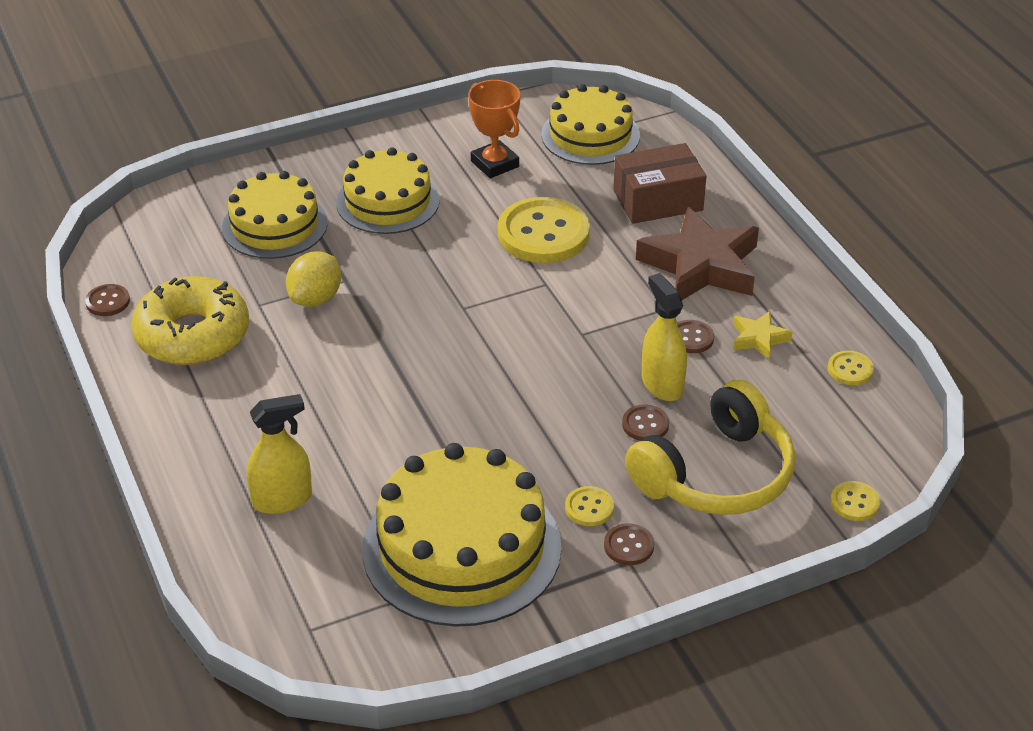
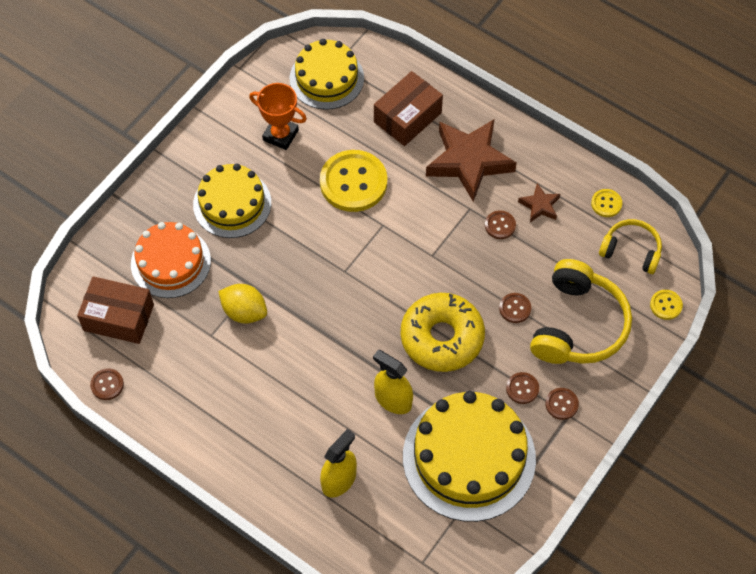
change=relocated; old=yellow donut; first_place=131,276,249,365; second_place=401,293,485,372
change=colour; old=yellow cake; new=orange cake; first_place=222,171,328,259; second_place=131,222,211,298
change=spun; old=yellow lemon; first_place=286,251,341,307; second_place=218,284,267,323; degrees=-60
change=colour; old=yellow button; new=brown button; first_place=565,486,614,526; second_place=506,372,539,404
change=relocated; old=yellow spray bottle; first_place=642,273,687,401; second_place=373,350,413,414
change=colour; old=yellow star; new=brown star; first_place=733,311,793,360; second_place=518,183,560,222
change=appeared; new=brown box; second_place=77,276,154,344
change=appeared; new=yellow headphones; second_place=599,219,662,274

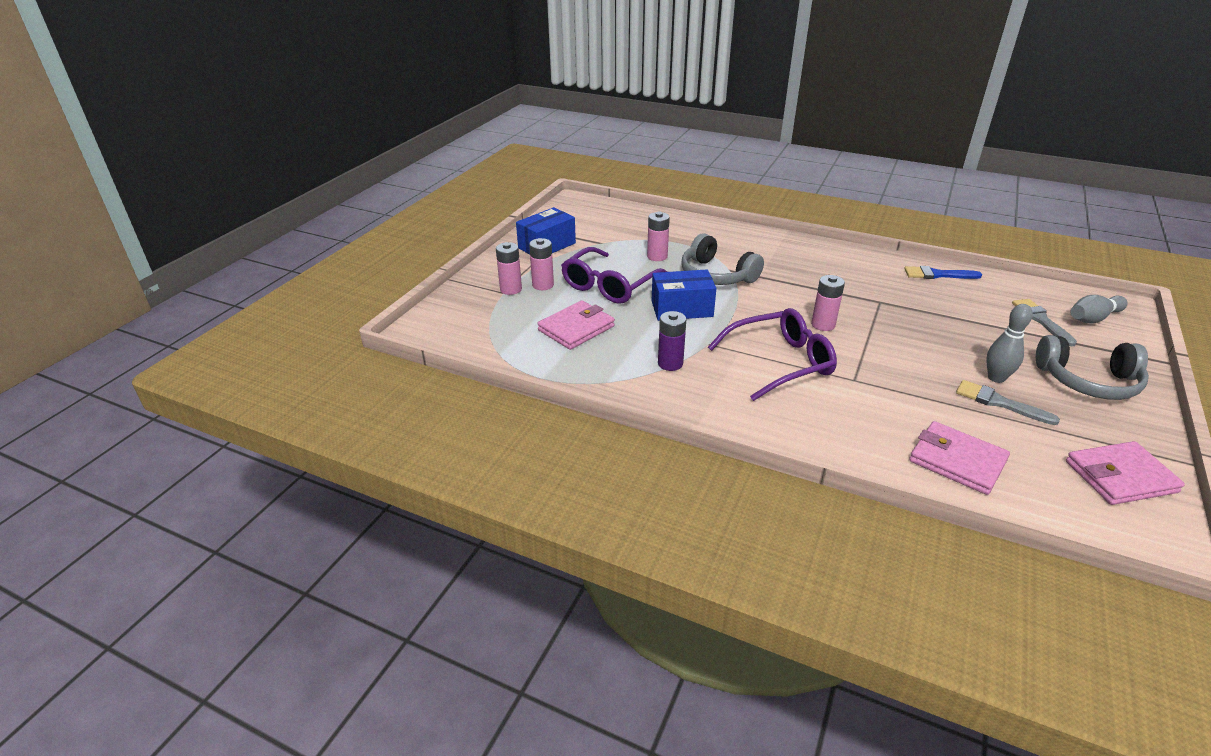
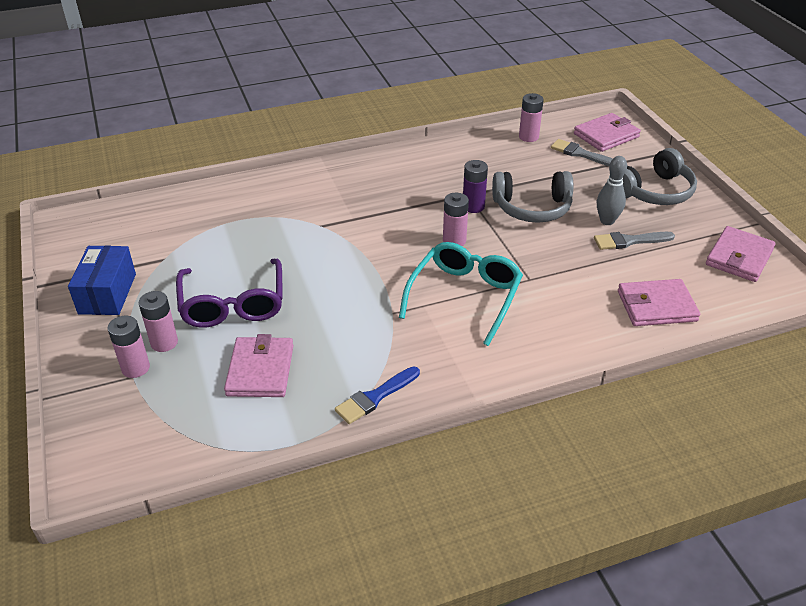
change=relocated; old=pink battery; first_place=647,212,670,261; second_place=519,93,544,142
change=missing; old=blue box; first_place=652,269,716,321
change=relocated; old=purple battery; first_place=658,311,686,371; second_place=463,160,488,213
change=relocated; old=grey headphones; first_place=681,233,764,285; second_place=492,171,573,223
change=colour; old=purple glasses; new=turquoise glasses; first_place=708,308,837,401; second_place=399,242,523,346
change=relocated; old=blue brush; first_place=904,266,982,279; second_place=335,366,420,424
change=exchanged; old=grey bowling pin; new=pink wallet; first_place=1070,295,1128,324; second_place=574,113,641,152

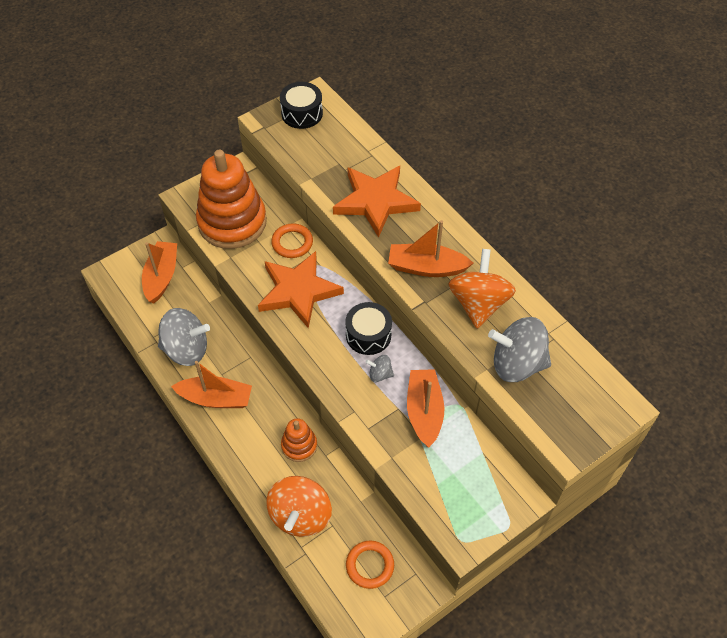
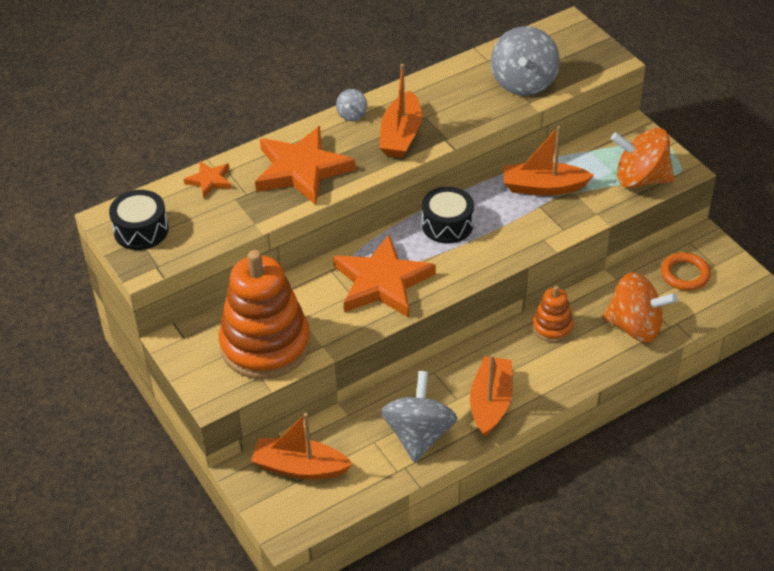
change=missing; old=orange ring; first_place=271,223,313,258
change=relocated; old=grey spinning top; first_place=365,355,394,382; second_place=336,89,367,121
change=relocated; old=orange spinning top; first_place=448,249,516,329; second_place=611,128,675,188
change=appeared; new=orange star; second_place=184,161,232,198

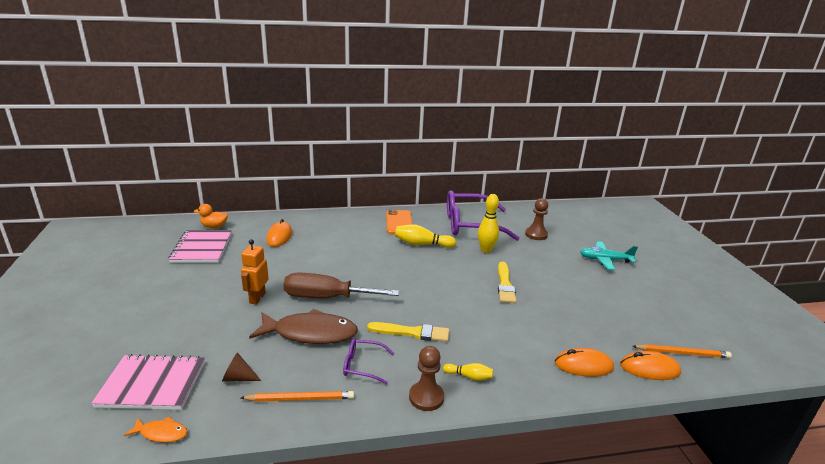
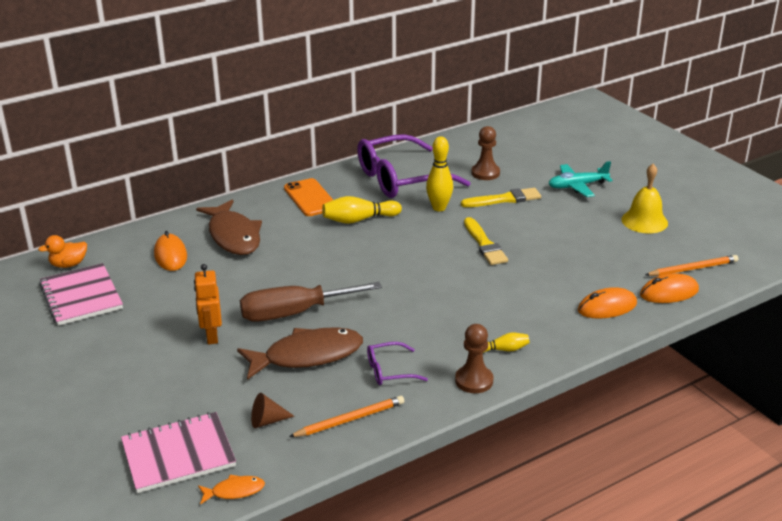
change=relocated; old=yellow brush; first_place=367,322,450,342; second_place=461,188,541,207
change=appeared; new=brown fish; second_place=196,200,262,255
change=appeared; new=yellow bell; second_place=621,164,668,233

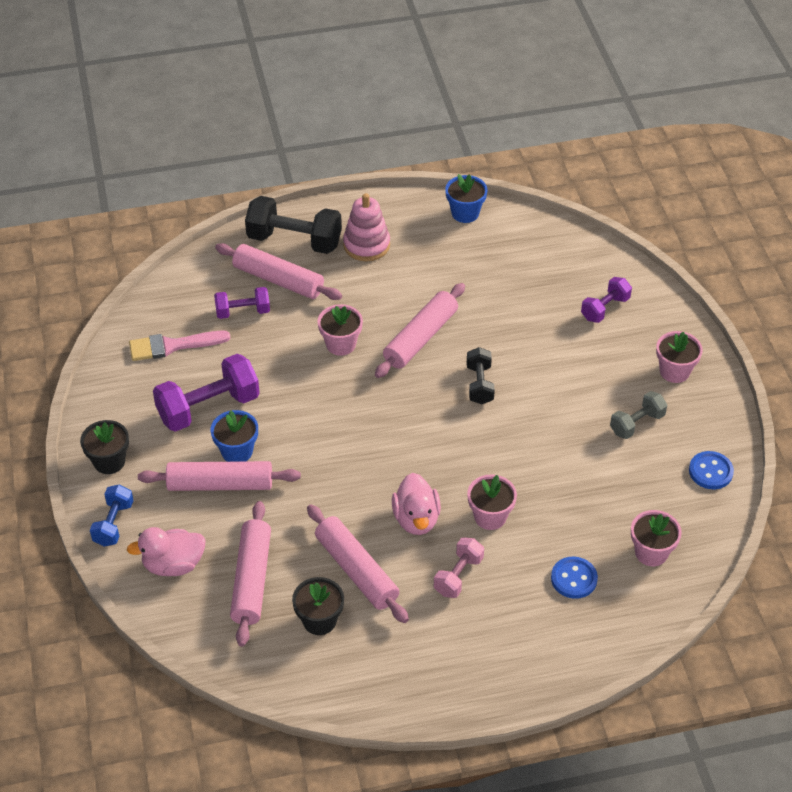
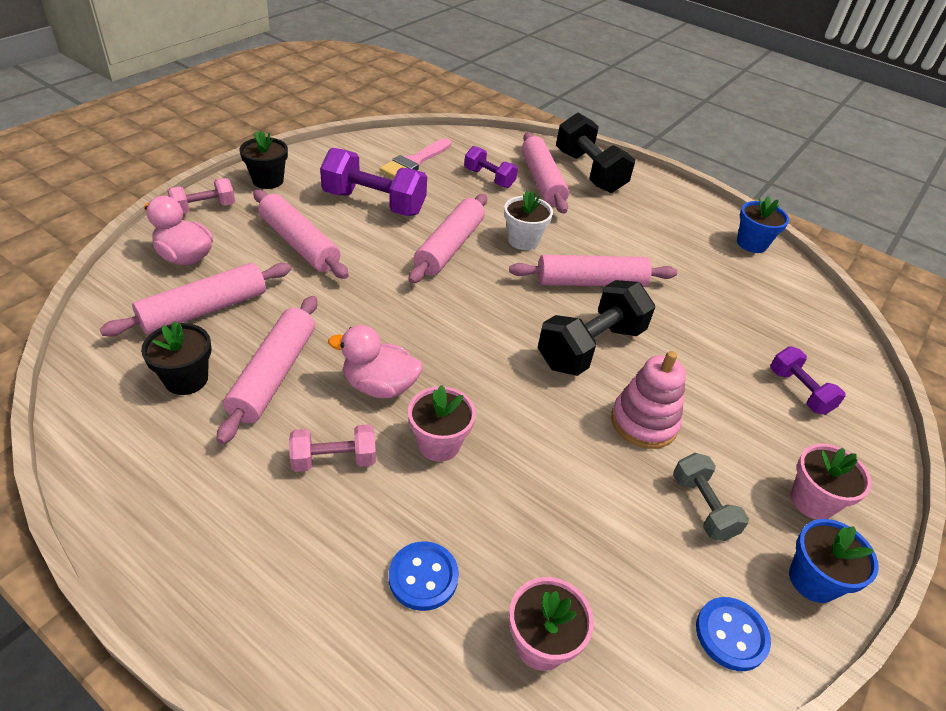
change=colour; old=blue dumbbell; new=pink dumbbell; first_place=90,484,134,546; second_place=167,178,235,214
change=spun; old=pink brush; first_place=129,331,230,361; second_place=379,138,451,178; degrees=-90
change=relocated; old=blue flower pot; first_place=210,410,258,462; second_place=789,519,879,603
change=colour; old=pink flower pot; new=white flower pot; first_place=318,304,363,356; second_place=504,190,553,250
change=relocated; old=pink stacking toy; first_place=343,193,390,261; second_place=611,351,686,449
change=spun; old=pink duck; first_place=392,473,441,535; second_place=328,325,422,399; degrees=60
change=size; old=black dumbbell; first_place=467,347,495,404; second_place=538,280,655,376; factor=1.75
change=spun; old=purple dumbbell; first_place=581,277,632,323; second_place=770,346,845,415; degrees=60
change=spun; old=grey dumbbell; first_place=610,391,667,439; second_place=673,453,749,541; degrees=60
change=appeared; new=pink rolling pin; second_place=408,194,487,284

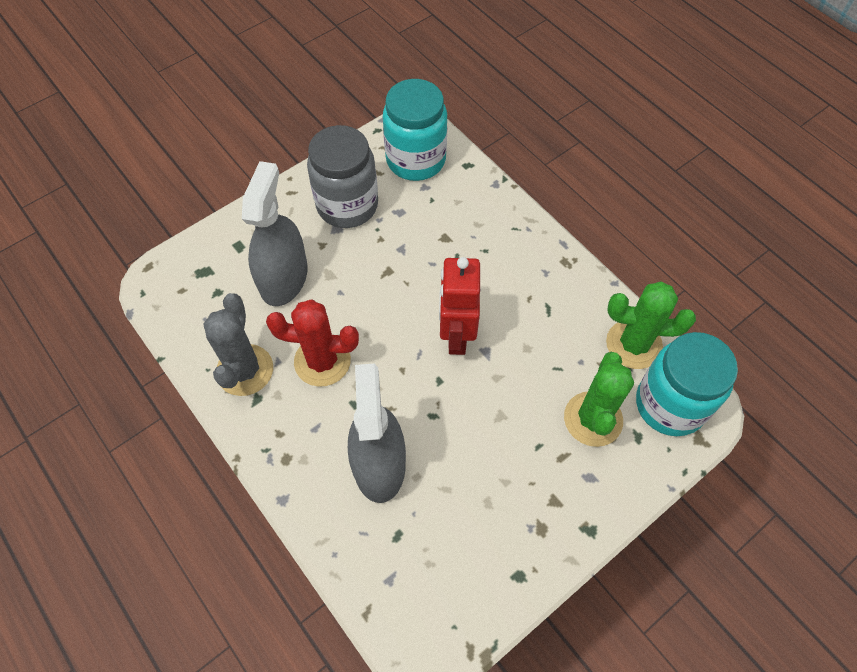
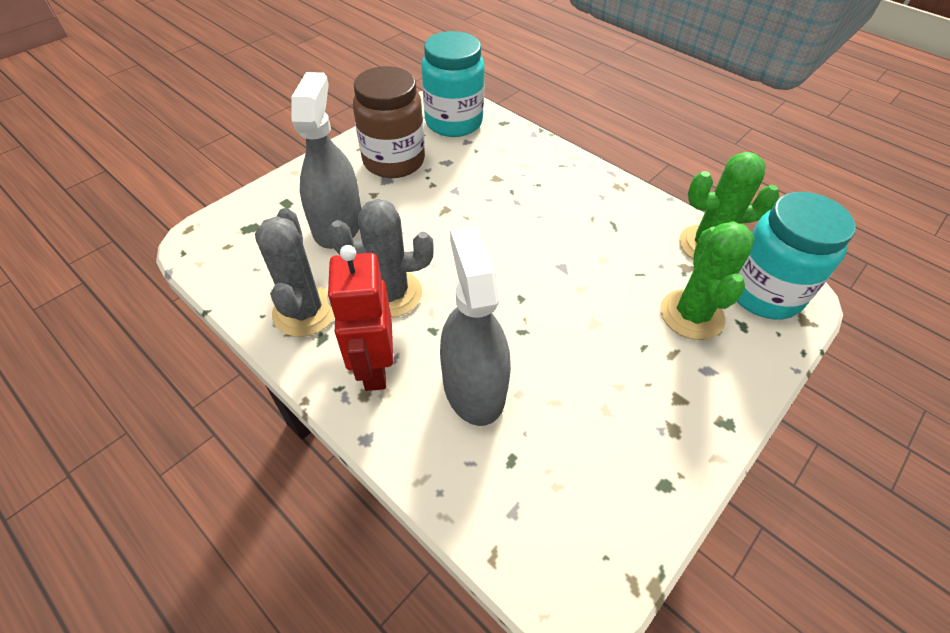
change=colour; old=red cactus; new=grey cactus; first_place=266,299,359,387; second_place=328,199,434,318
change=colour; old=grey jar; new=brown jar; first_place=307,125,378,228; second_place=353,66,425,178
change=relocated; old=red robot; first_place=439,257,480,355; second_place=327,245,393,391

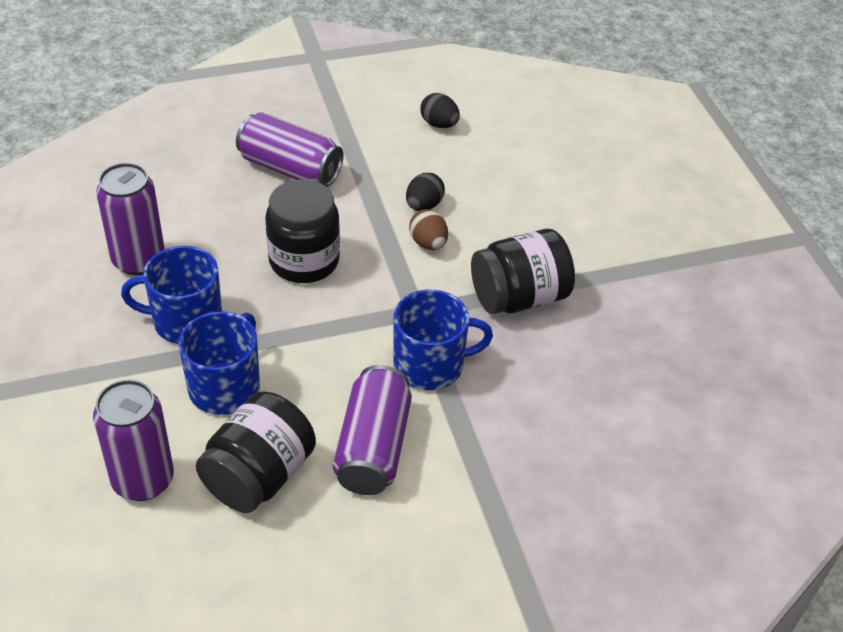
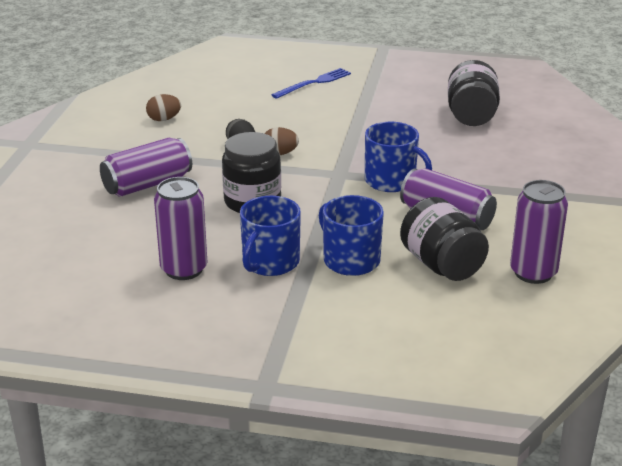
change=relocated; old=purple can; first_place=93,380,174,501; second_place=510,180,568,284
change=spun; old=blue mug; first_place=394,289,493,390; second_place=365,122,432,192; degrees=105
change=colour; old=black egg; new=brown egg; first_place=421,93,460,128; second_place=146,94,181,121
change=relocated; old=black jar; first_place=471,229,575,314; second_place=448,60,500,126
change=appeared; new=blue fork; second_place=272,68,351,99

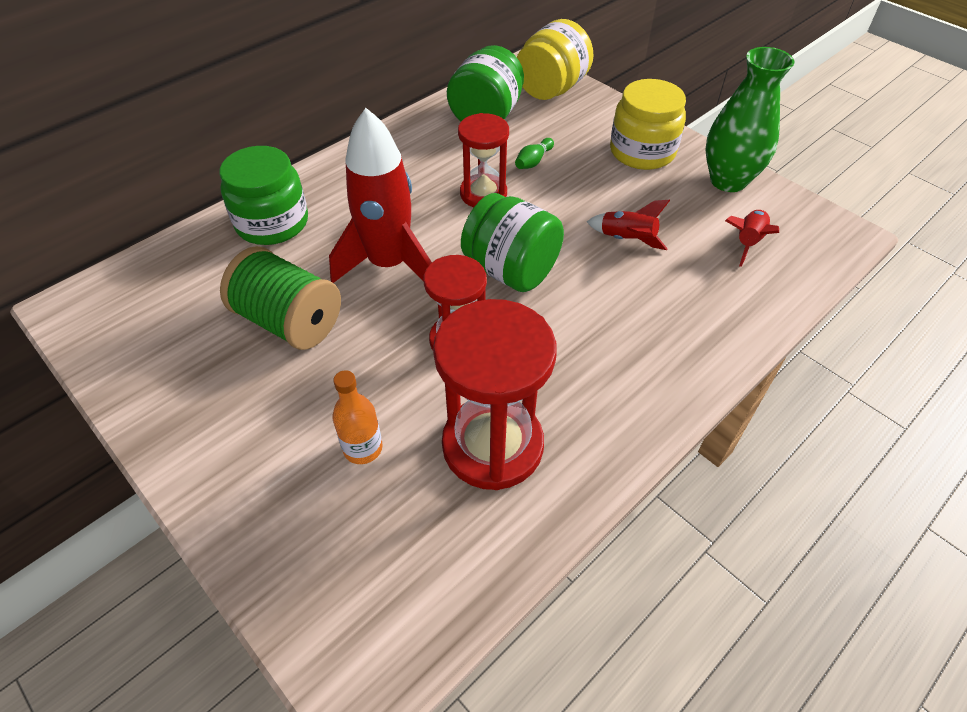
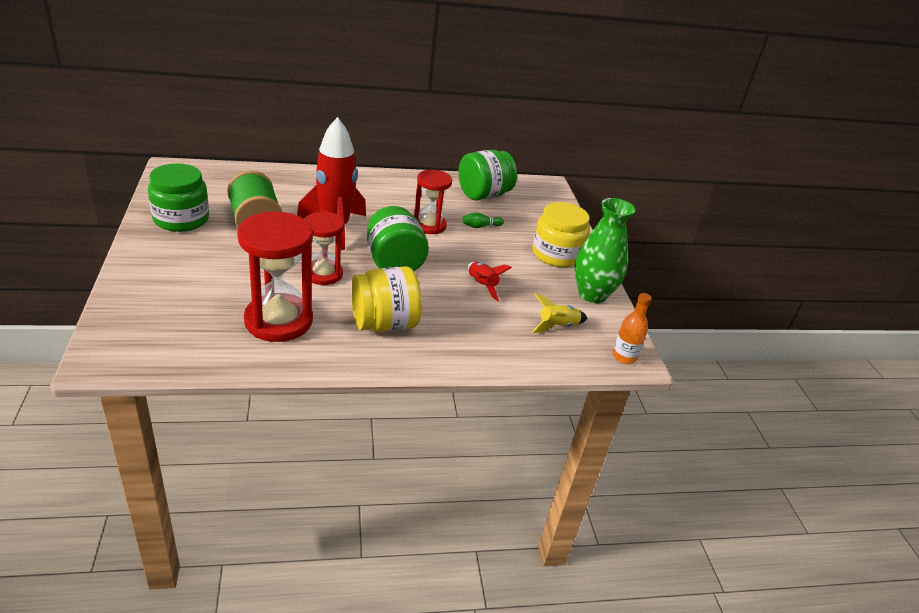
change=relocated; old=green jar; first_place=220,146,308,245; second_place=148,163,209,232
change=relocated; old=orange bottle; first_place=332,370,383,464; second_place=612,293,652,364
change=relocated; old=yellow jar; first_place=517,19,594,100; second_place=351,266,422,332
change=colour; old=red rocket; new=yellow rocket; first_place=725,210,779,267; second_place=532,293,587,333

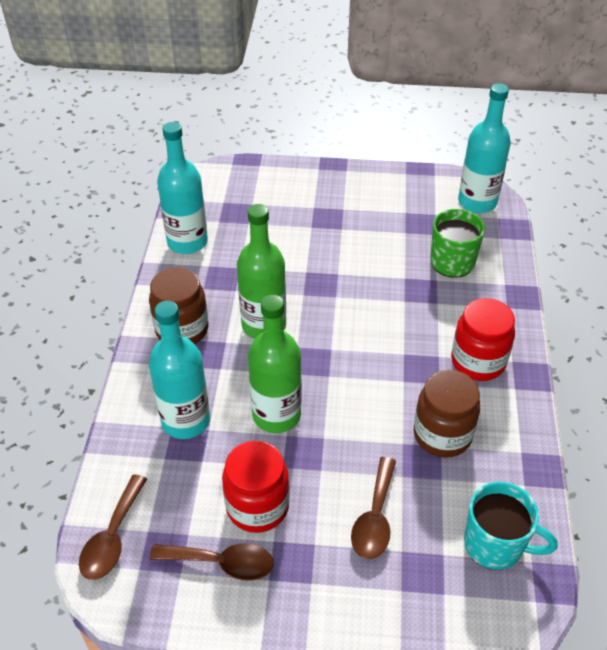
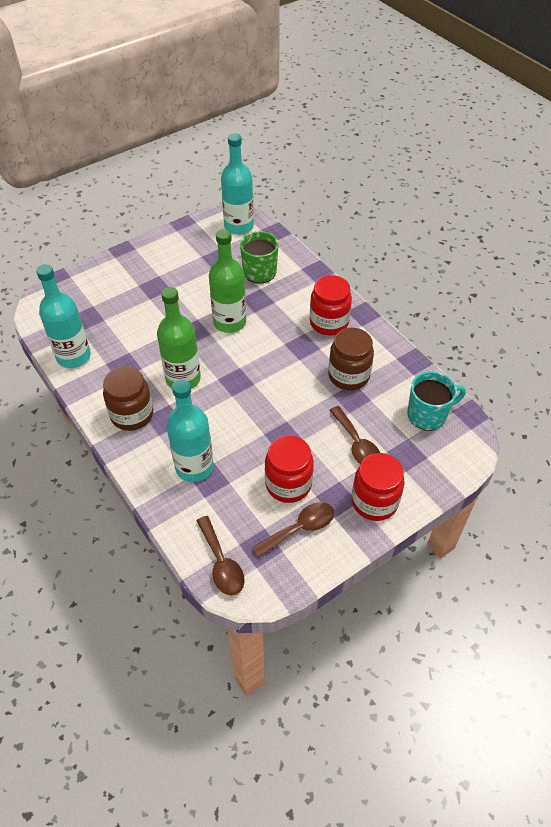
change=relocated; old=green bottle; first_place=248,295,301,433; second_place=209,229,246,333
change=appeared; new=red jar; second_place=352,453,405,521

